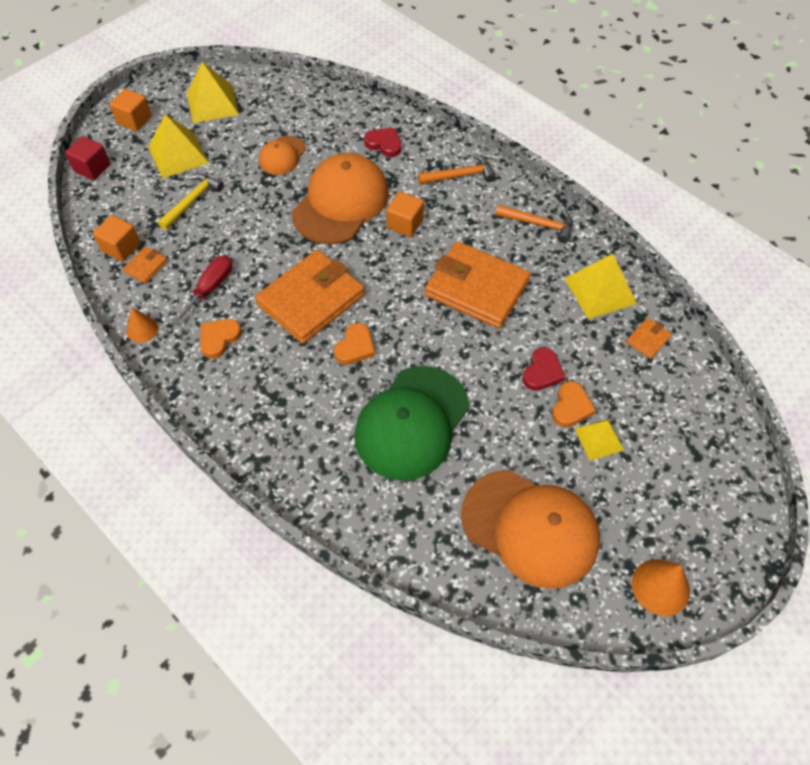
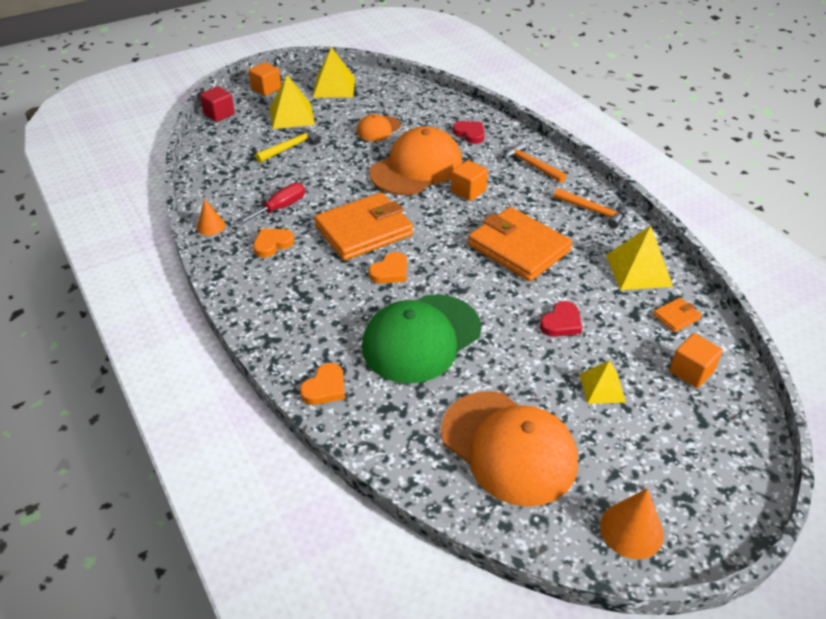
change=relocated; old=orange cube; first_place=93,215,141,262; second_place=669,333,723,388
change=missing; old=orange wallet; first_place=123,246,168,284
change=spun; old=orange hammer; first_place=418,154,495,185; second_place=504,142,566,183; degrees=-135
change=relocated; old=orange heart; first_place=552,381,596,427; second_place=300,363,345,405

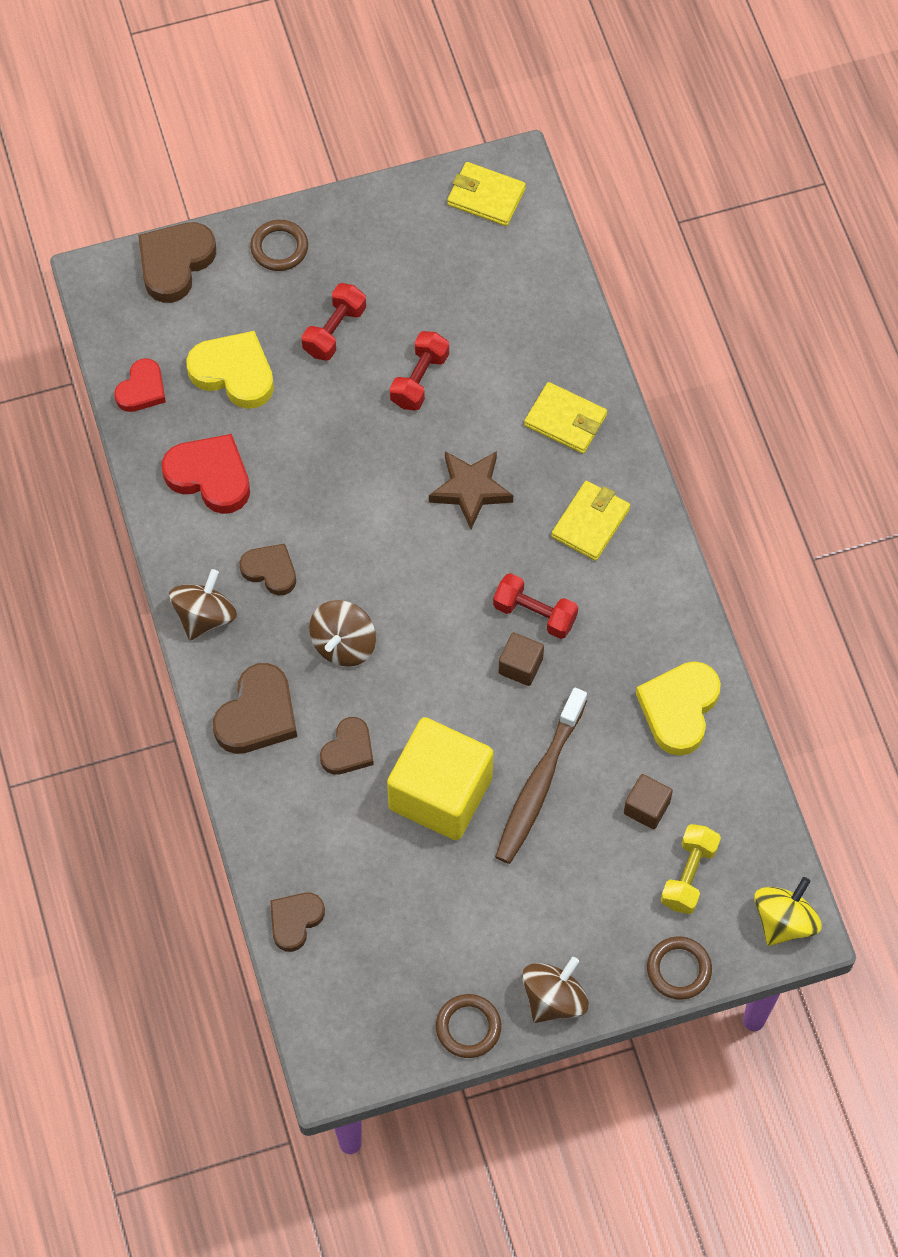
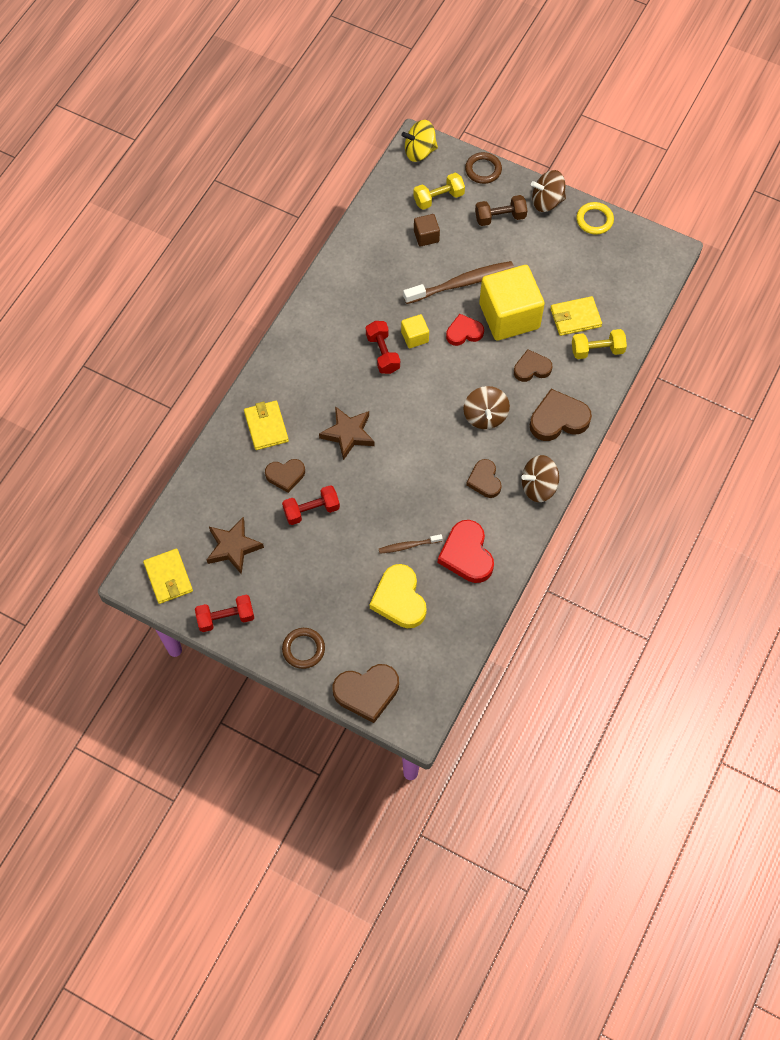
change=relocated; old=red heart; first_place=114,358,166,412; second_place=446,314,484,346
change=relocated; old=brown heart; first_place=270,893,325,952; second_place=265,459,305,493
change=relocated; old=red dumbbell; first_place=302,283,366,361; second_place=195,595,254,632
change=spun; old=brown spinning top; first_place=309,600,376,667; second_place=463,386,510,429; degrees=105
change=colour; old=brown ring; new=yellow ring; first_place=436,994,501,1058; second_place=576,202,614,234
change=colour; old=brown cube; new=yellow cube; first_place=499,633,544,686; second_place=401,314,429,348
change=relocated; old=yellow wallet; first_place=551,481,630,561; second_place=550,296,602,336
change=missing; old=yellow heart; first_place=636,661,721,756
change=appeared; new=brown star; second_place=207,517,264,575
change=appeared; new=brown toothbrush; second_place=379,534,443,554
change=appeared; new=brown dumbbell; second_place=475,195,527,226
change=appeared; new=yellow dumbbell; second_place=572,329,627,359

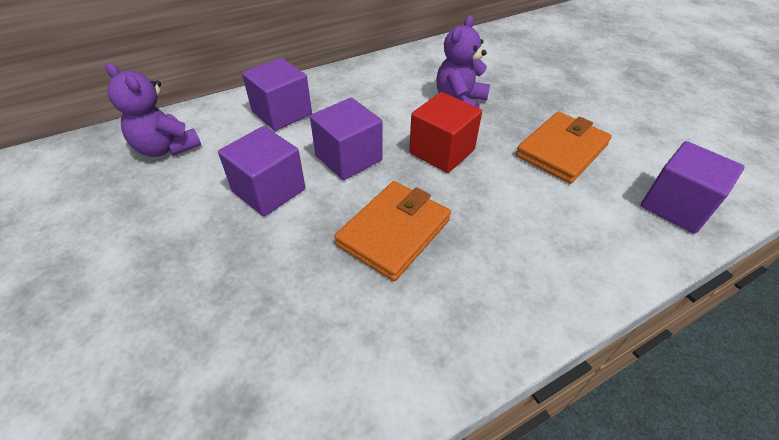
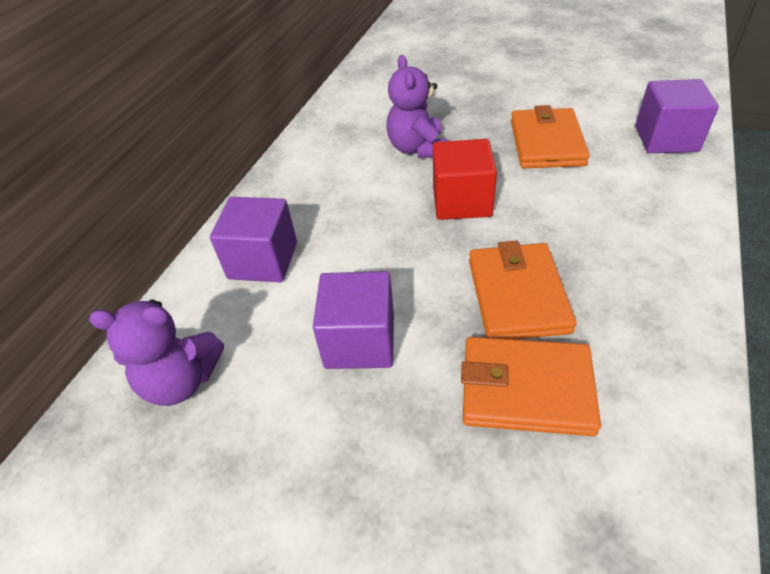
change=missing; old=purple cube; first_place=310,98,383,180
change=appeared; new=orange wallet; second_place=461,337,601,436

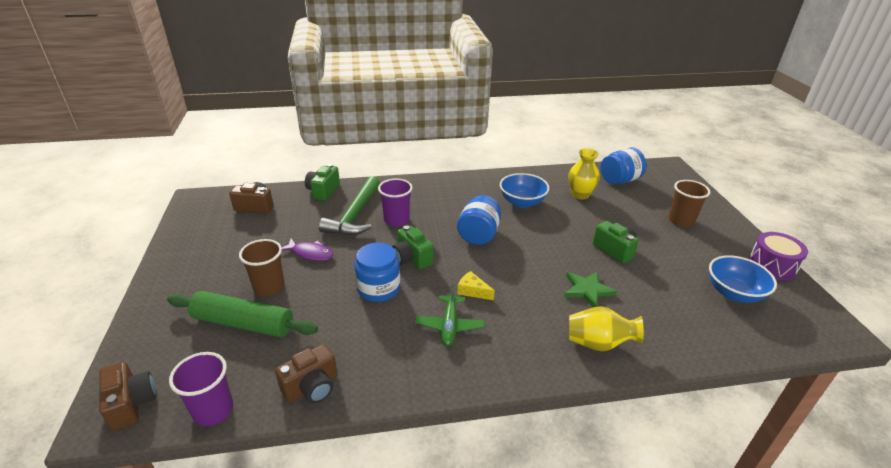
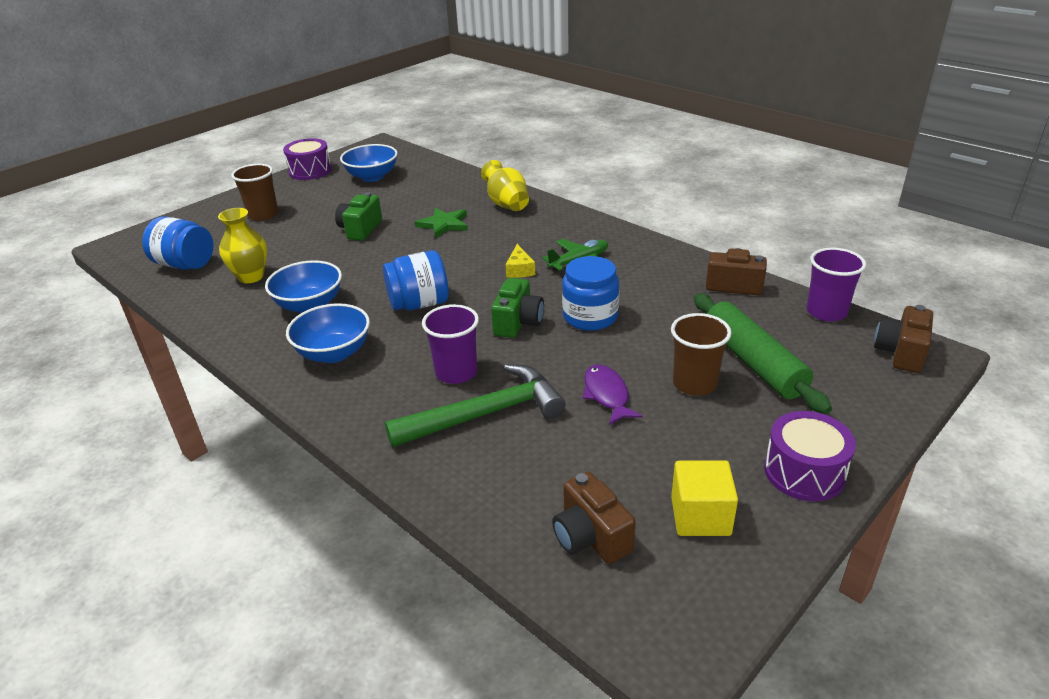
change=missing; old=green camera; first_place=305,164,340,201
change=appeared; new=blue bowl; second_place=286,303,370,363
change=appeared; new=yellow cube; second_place=671,460,738,536
change=appeared; new=purple drum; second_place=764,411,856,502

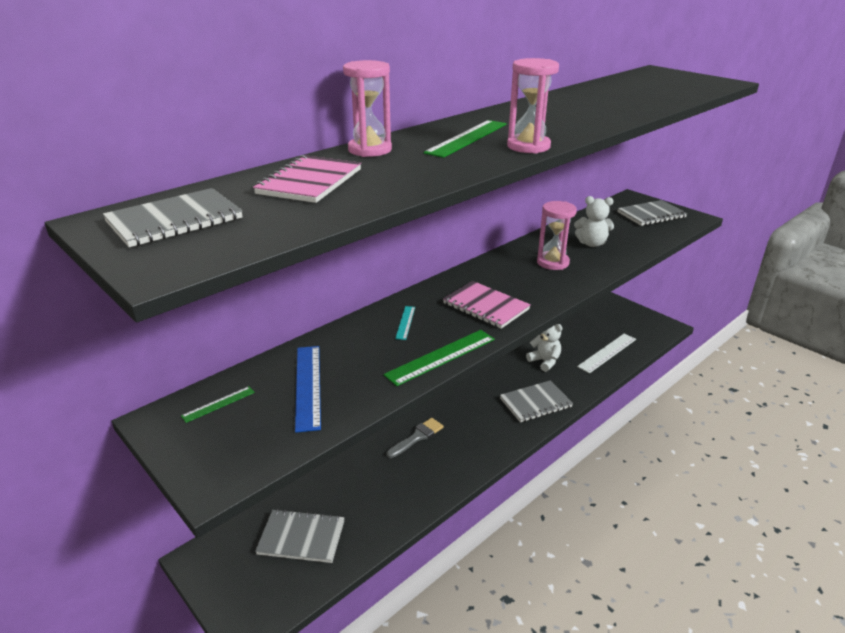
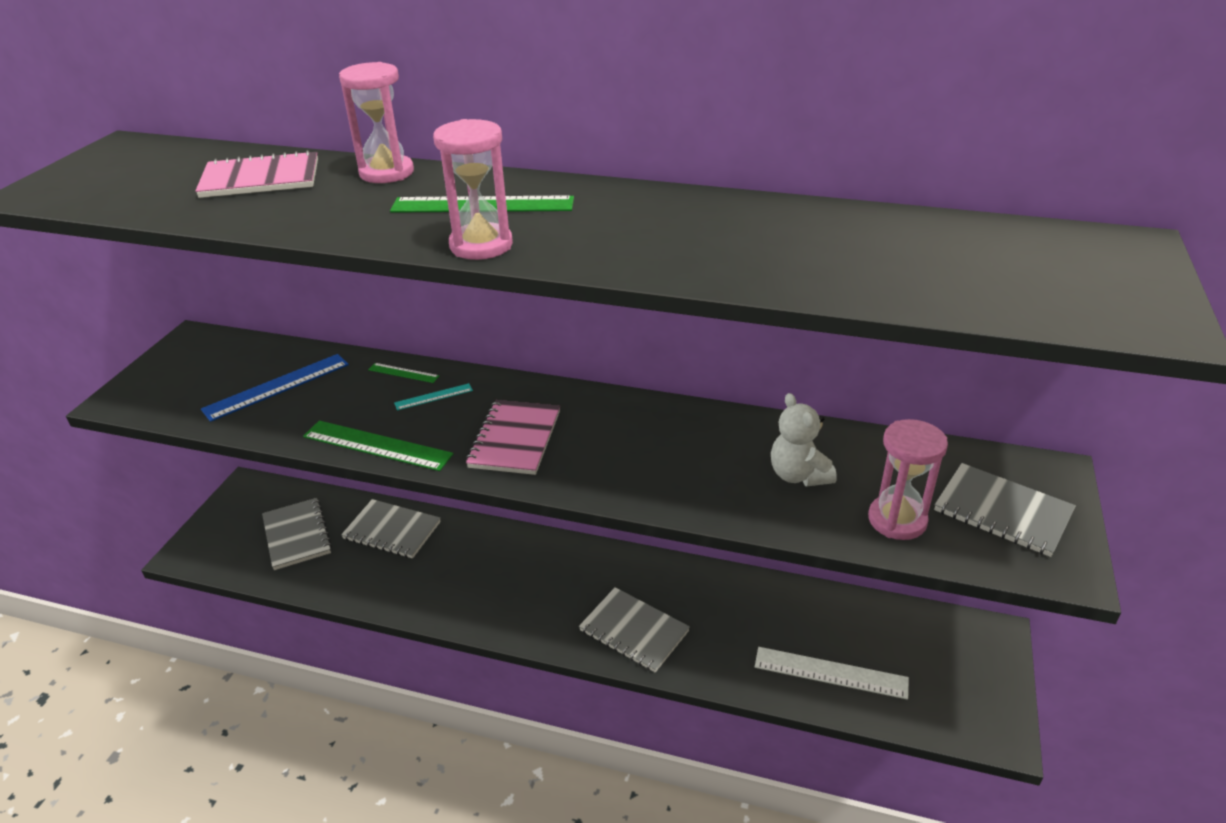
change=relocated; old=grey notebook; first_place=103,188,243,247; second_place=341,499,441,558
change=relocated; old=green ruler; first_place=181,386,255,423; second_place=368,363,440,383
change=missing; old=grey brush; first_place=386,418,444,458
change=missing; old=white teddy bear; first_place=526,324,562,372
change=relocated; old=pink hourglass; first_place=537,201,577,270; second_place=868,419,948,540

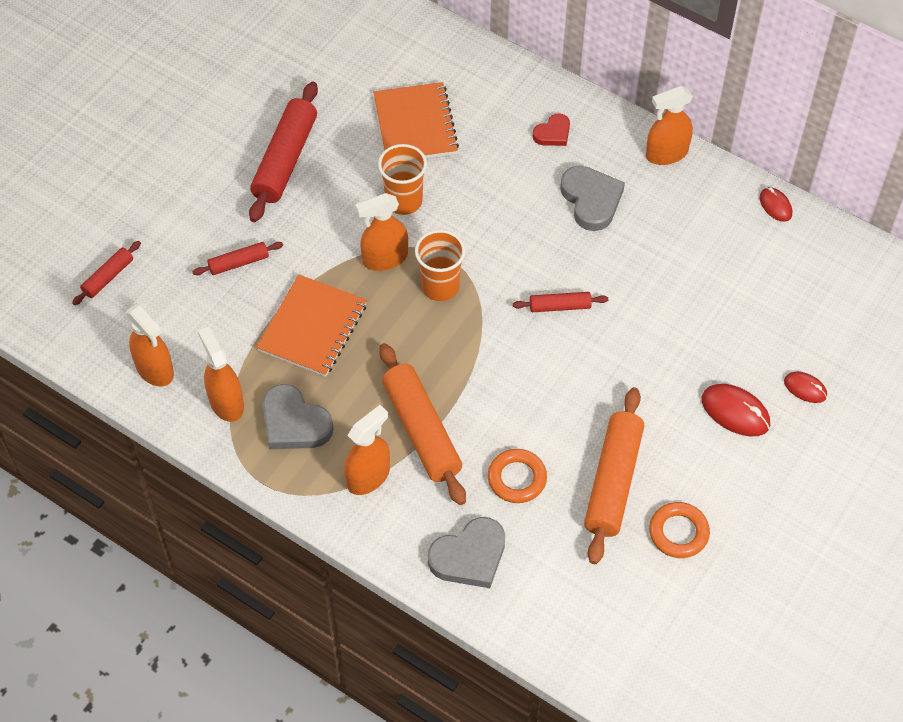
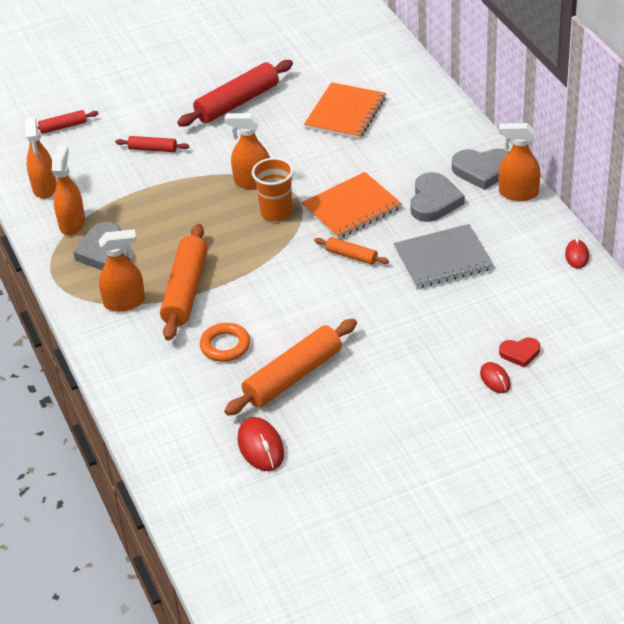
change=relocated; old=orange notebook; first_place=256,275,367,377; second_place=301,172,402,239
change=missing; old=orange cup; first_place=378,144,427,215
change=relocated; old=grey heart; first_place=428,517,505,588; second_place=452,148,509,190
change=colour; old=red rolling pin; new=orange rolling pin; first_place=513,292,608,312; second_place=314,237,389,265
change=relocated; old=red heart; first_place=533,114,570,146; second_place=499,338,540,368
change=missing; old=orange ring; first_place=649,502,710,558
change=relocated; old=red mouse; first_place=702,384,770,436; second_place=237,417,284,471
change=appeared; new=grey notebook; second_place=394,224,493,289

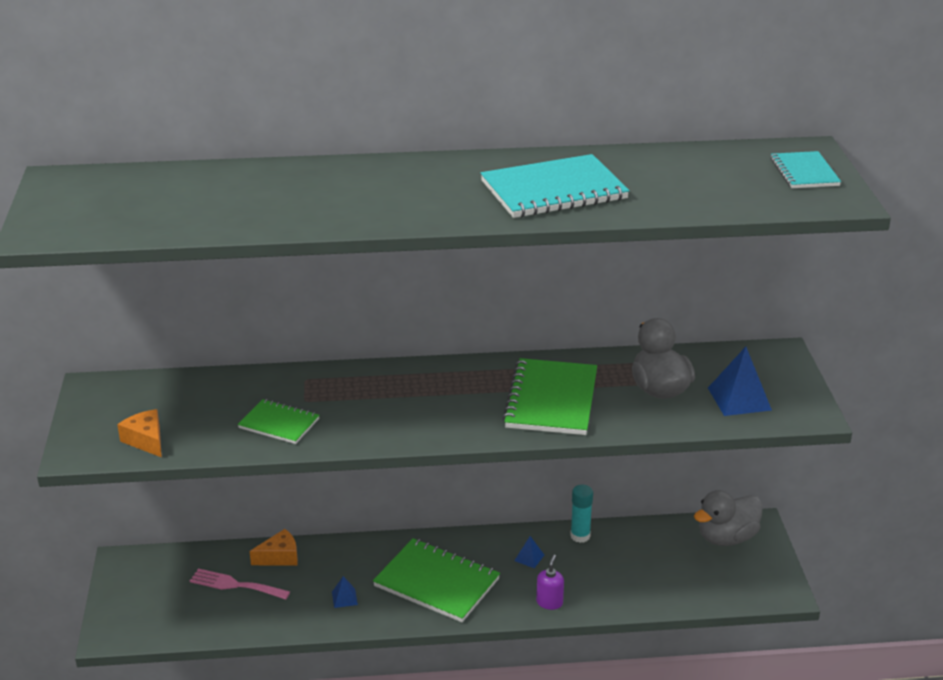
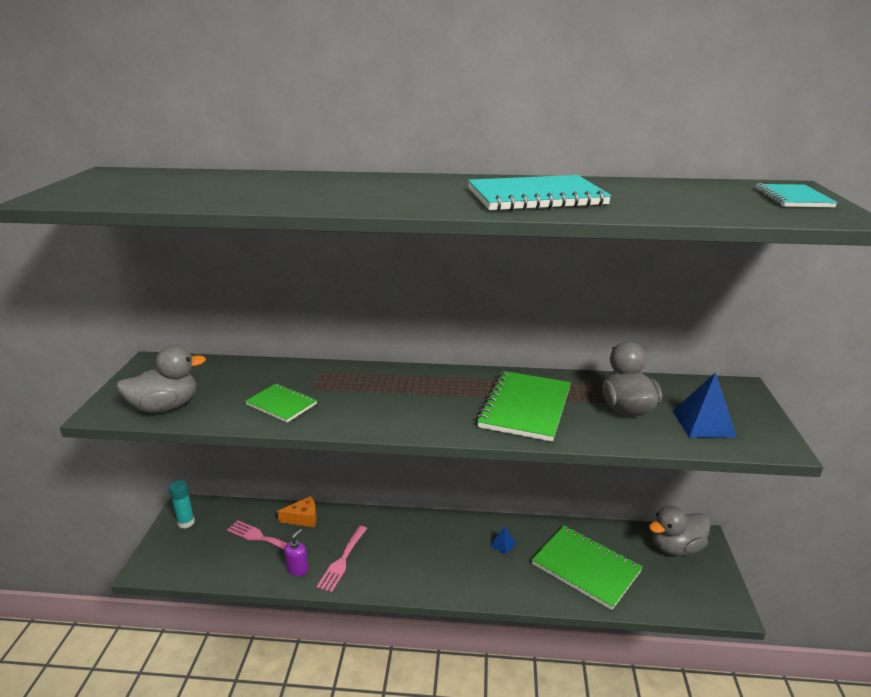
change=exchanged; old=orange cheese; new=grey duck; first_place=117,409,162,458; second_place=116,345,206,413
change=exchanged; old=blue pyramid; new=pink fork; first_place=332,576,358,608; second_place=317,526,367,592
change=relocated; old=green notebook; first_place=373,538,500,622; second_place=531,525,643,610
change=relocated; old=purple soap dispenser; first_place=536,554,564,610; second_place=284,529,309,576
change=relocated; old=turquoise glue stick; first_place=570,485,593,543; second_place=169,480,195,528

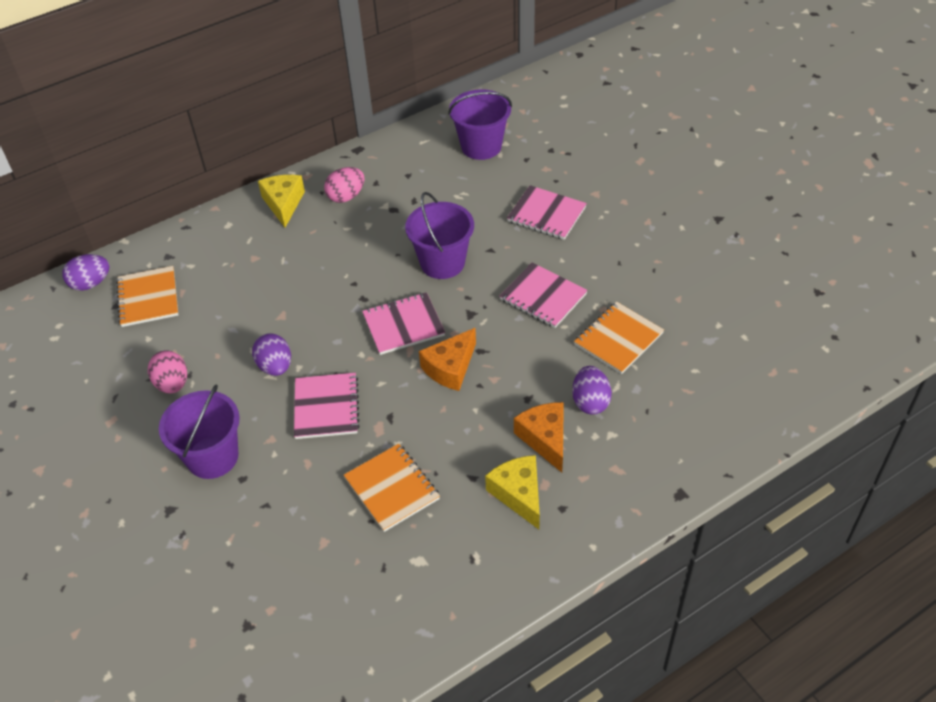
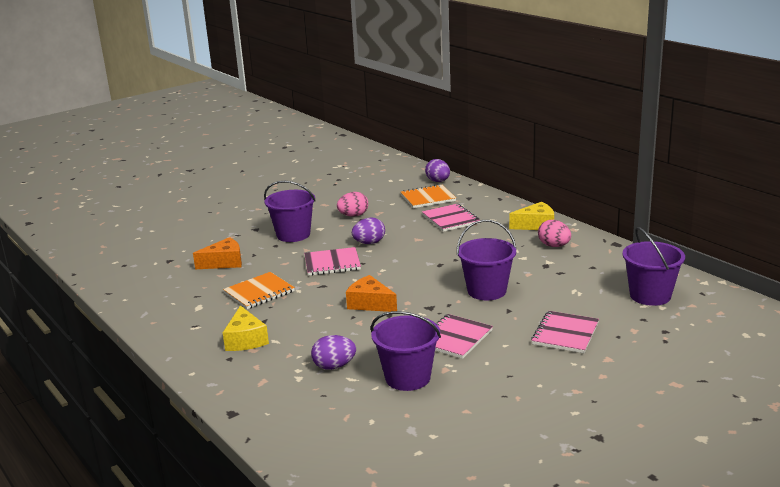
change=relocated; old=pink notebook; first_place=362,292,445,355; second_place=422,204,480,232
change=spun; old=yellow cheese; first_place=485,455,540,529; second_place=223,305,269,351; degrees=105
change=relocated; old=orange cheese; first_place=514,402,564,472; second_place=193,237,242,269
change=exchanged; old=orange notebook; new=purple bucket; first_place=574,301,664,374; second_place=371,311,441,391

